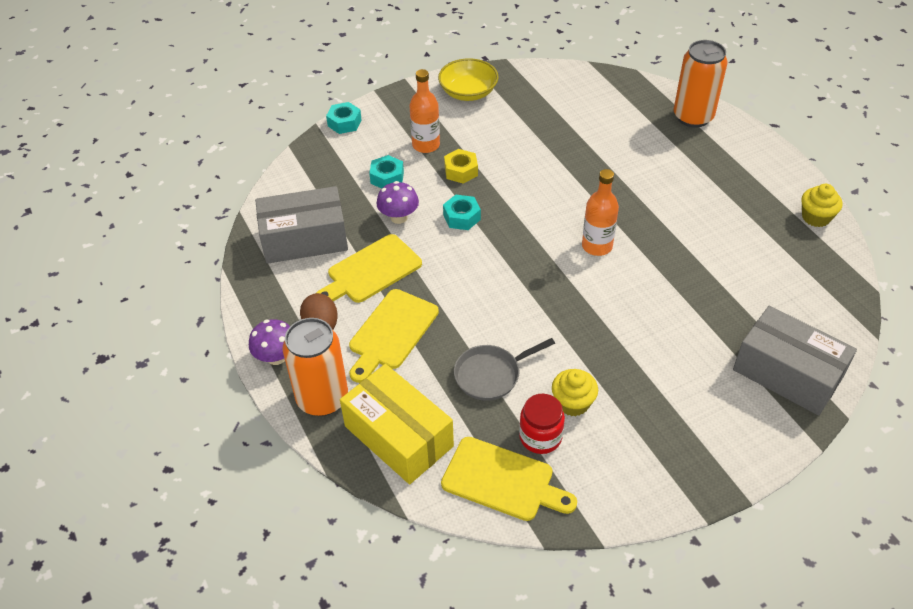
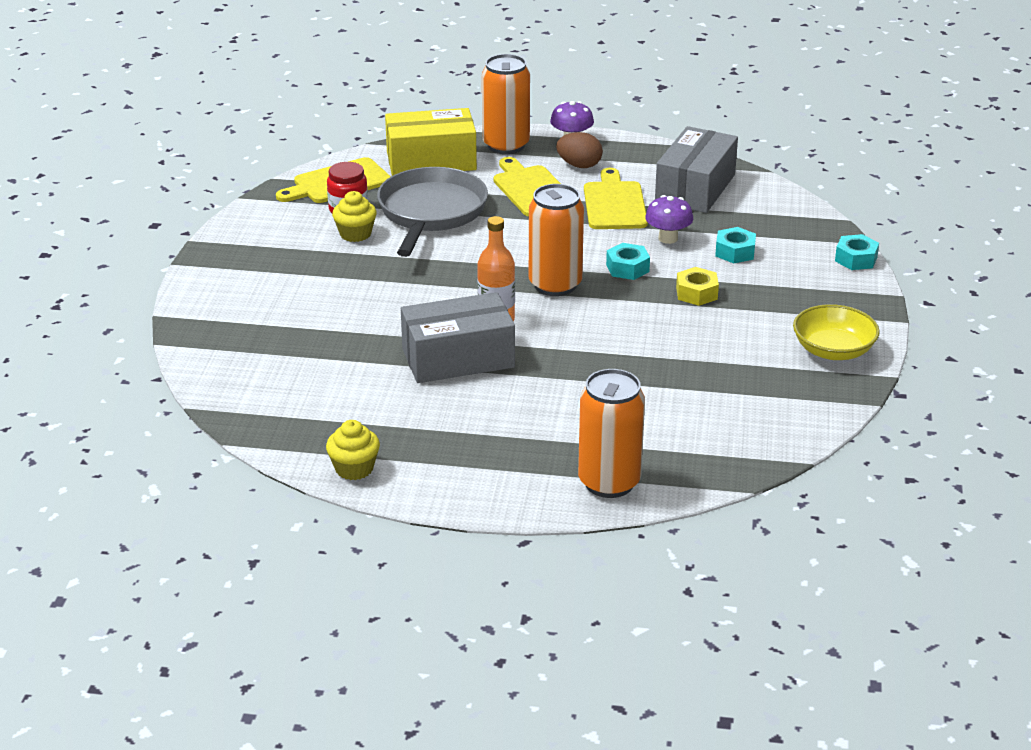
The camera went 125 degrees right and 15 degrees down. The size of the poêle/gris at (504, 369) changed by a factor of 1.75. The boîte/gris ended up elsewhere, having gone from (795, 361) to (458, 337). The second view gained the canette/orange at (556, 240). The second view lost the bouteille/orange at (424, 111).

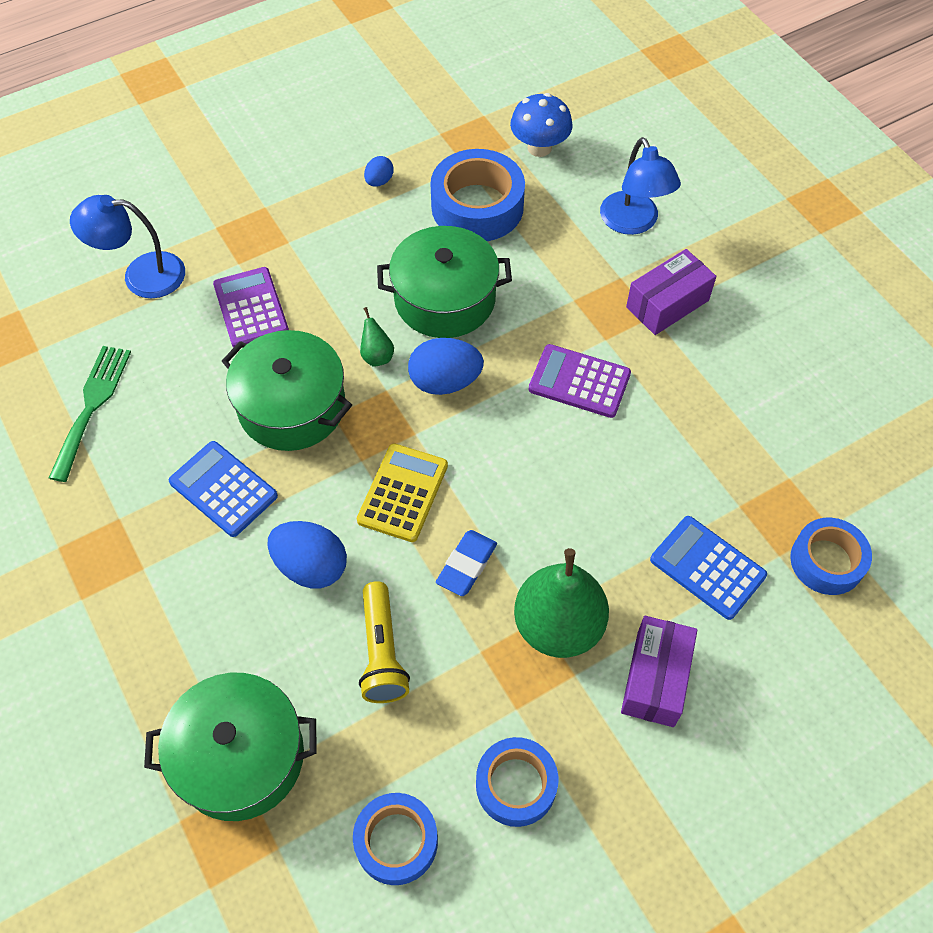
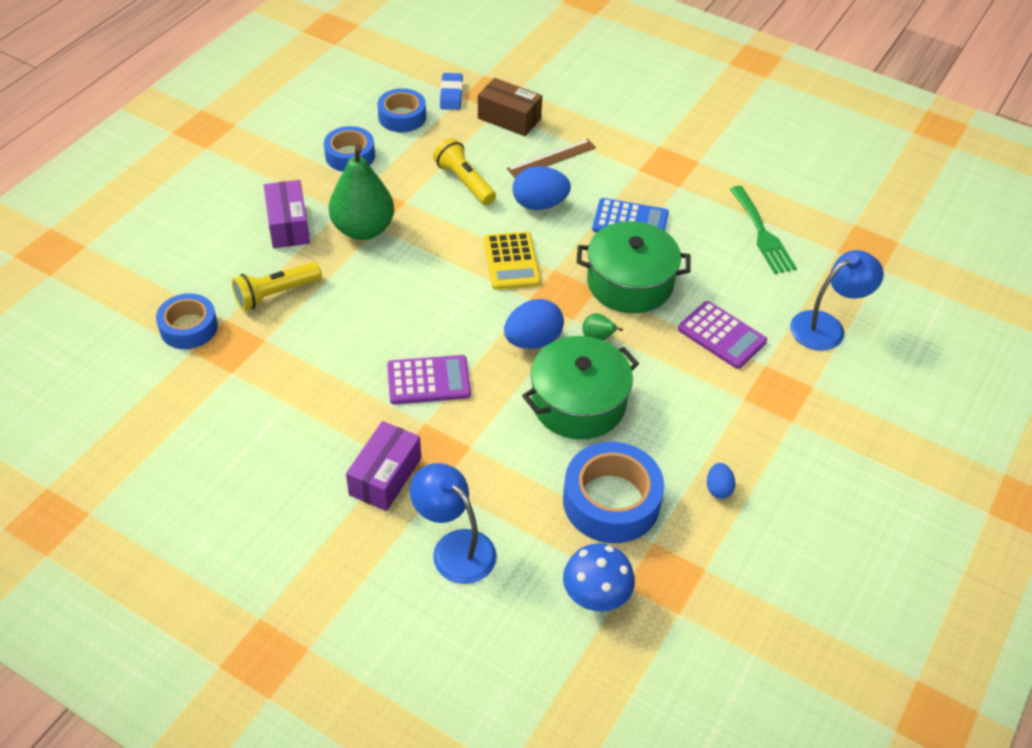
The camera went 150 degrees right and 10 degrees down. Where the calculatrice/bleu stood at (708, 568), the lampe de poche/jaune came to stand at (277, 286). The gomme/bleu ended up elsewhere, having gone from (466, 563) to (451, 91). Where the marmite/vert stood at (230, 747), the boîte/marron came to stand at (510, 107). The second view gained the règle/marron at (551, 158).

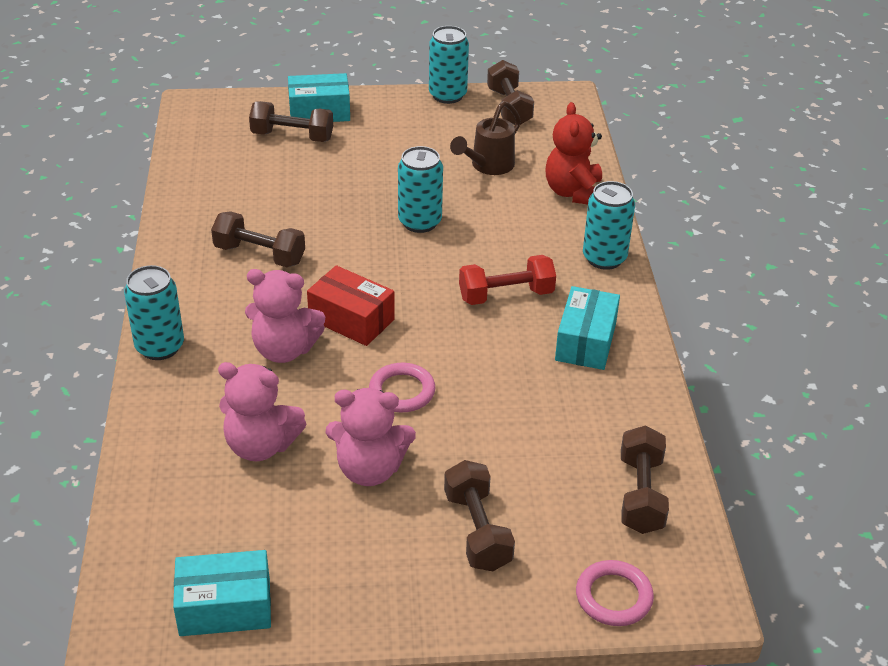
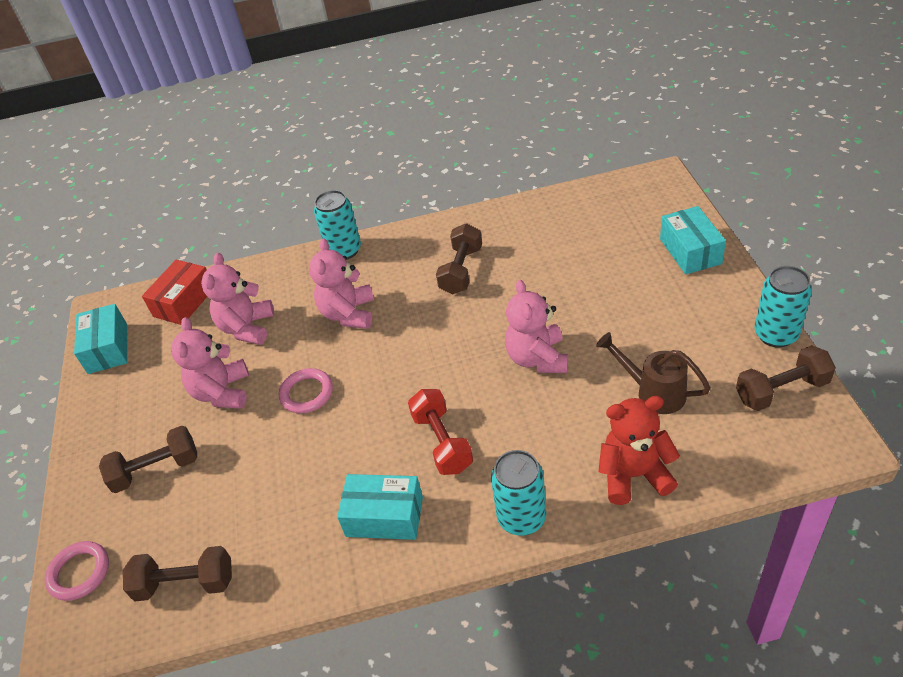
The camera went 90 degrees right and 5 degrees up. The boîte/rouge ended up elsewhere, having gone from (351, 305) to (174, 292). Where the canette/turquoise stood at (420, 189), the ours en peluche/rose came to stand at (536, 326). The second view lost the haltère/marron at (291, 121).

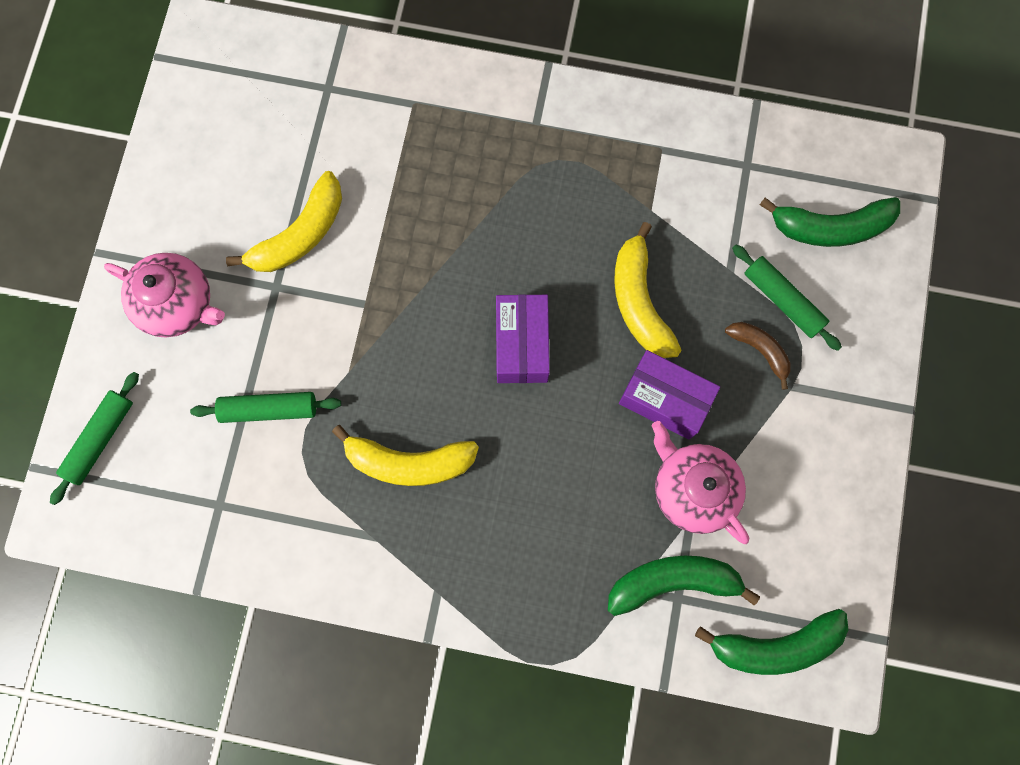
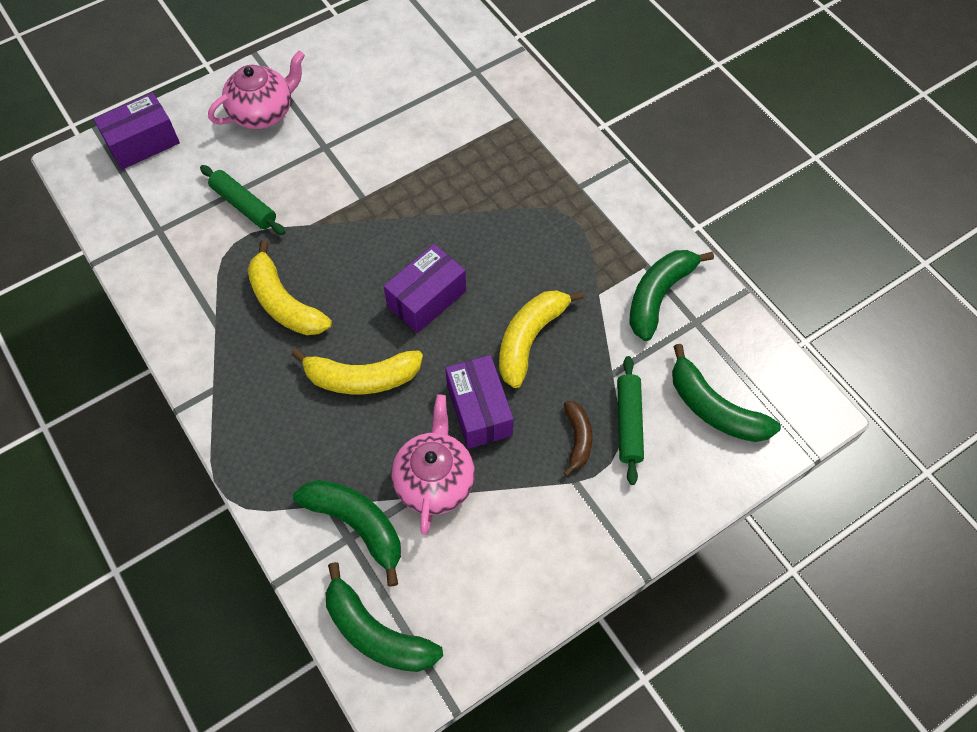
The camera went 45 degrees right and 15 degrees down. Where the rouleau à pâtisserie/vert stood at (94, 438), the boîte/violet came to stand at (136, 131). The théière/rose at (164, 295) ended up facing another way, 105 degrees counterclockwise from before. The banane/jaune ended up elsewhere, having gone from (284, 221) to (357, 371). The second view gained the banane/vert at (671, 295).

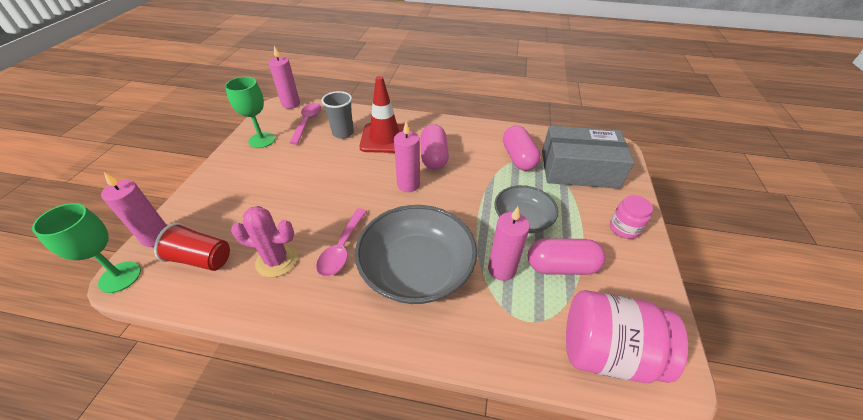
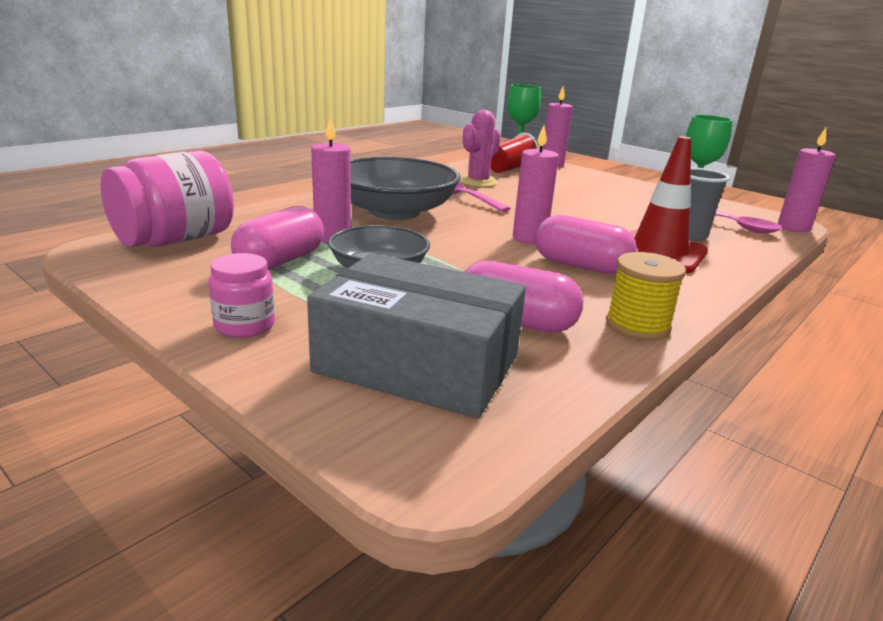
The camera went 120 degrees right and 20 degrees down. The boîte/gris at (588, 157) ended up facing another way, 75 degrees clockwise from before. The second view gained the bobine/jaune at (646, 296).

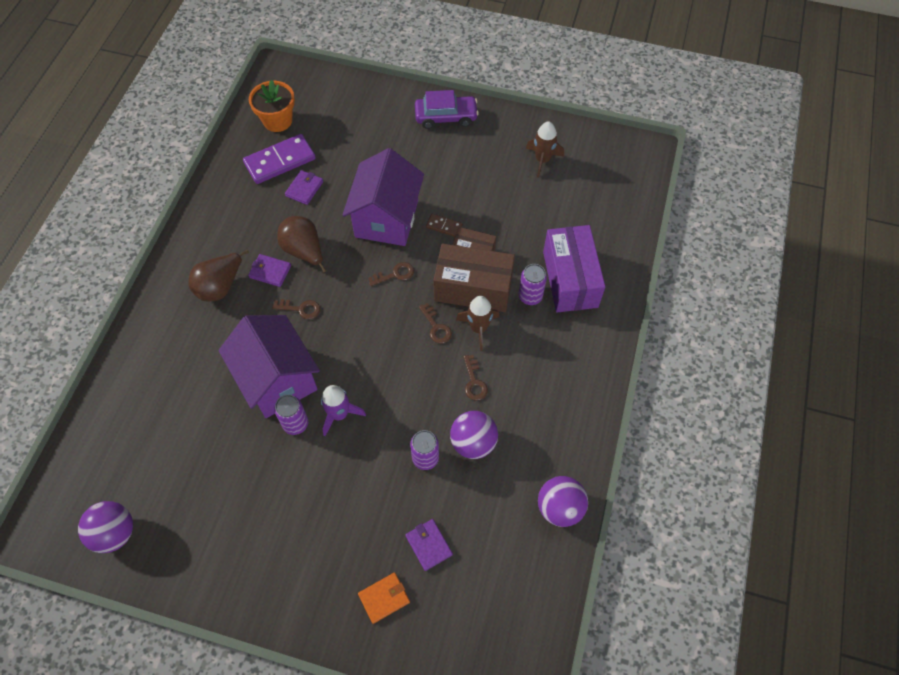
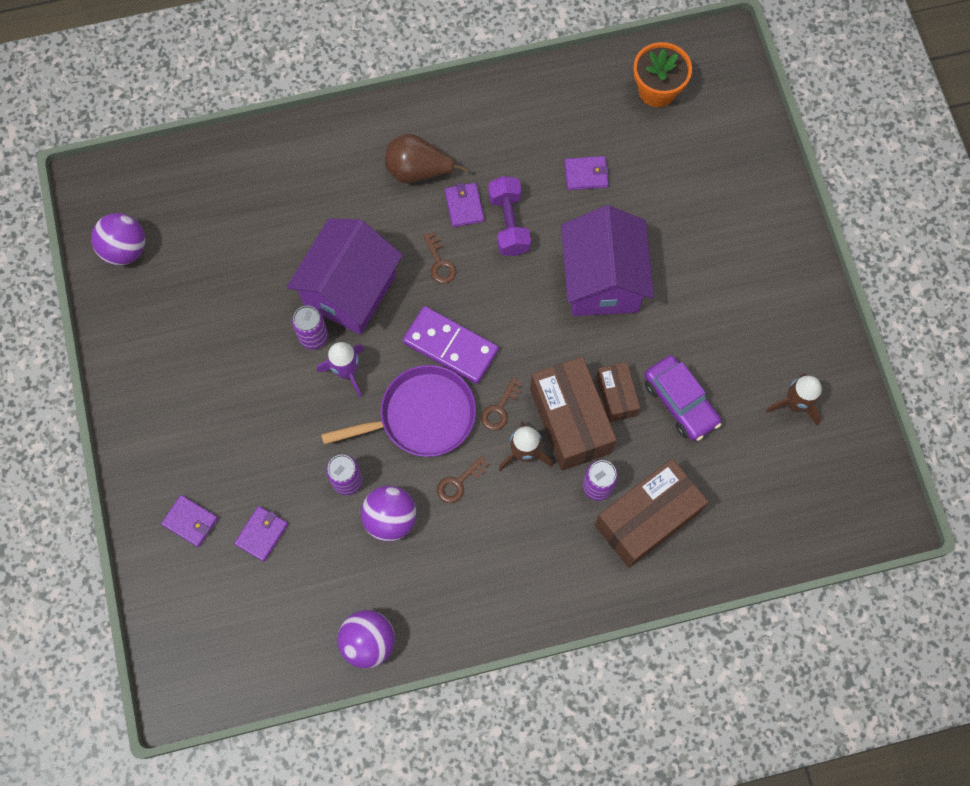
The camera went 60 degrees right and 10 degrees up. What was the portefeuille/orange at (384, 598) turned into the portefeuille/violet at (189, 521). The second view gained the poêle/violet at (398, 411). The domino/violet ended up elsewhere, having gone from (279, 159) to (451, 345). Where the poire/marron stood at (302, 244), the haltère/violet came to stand at (509, 216). The maison/violet at (383, 197) ended up facing another way, 75 degrees counterclockwise from before. What was the boîte/violet at (574, 268) turned into the boîte/marron at (651, 513). The voiture/violet ended up elsewhere, having gone from (447, 109) to (683, 398). The second view lost the clé/marron at (391, 274). The second view lost the domino/marron at (444, 225).

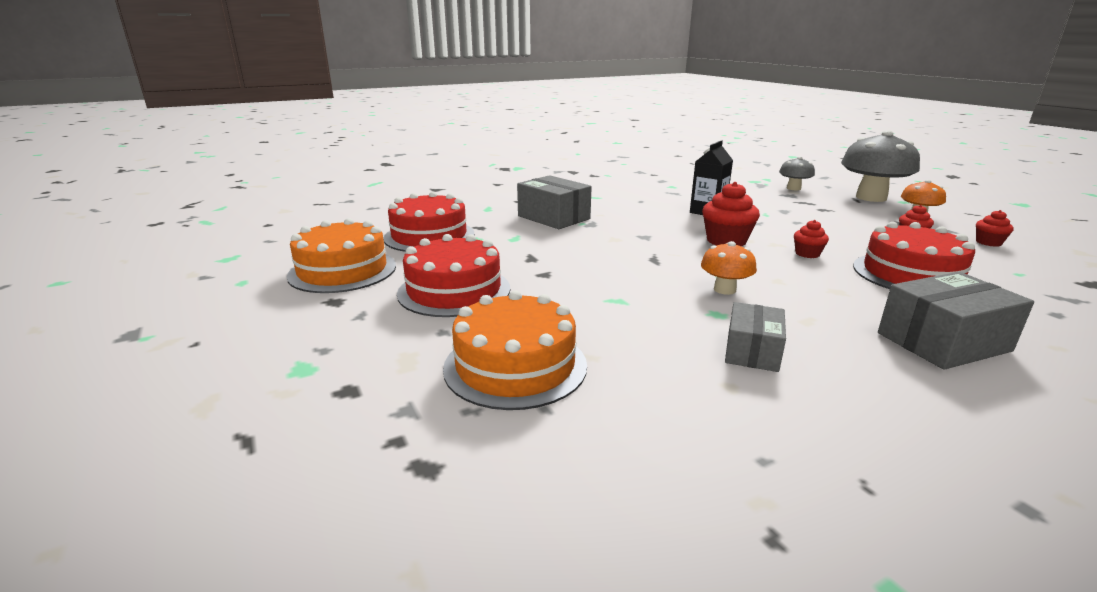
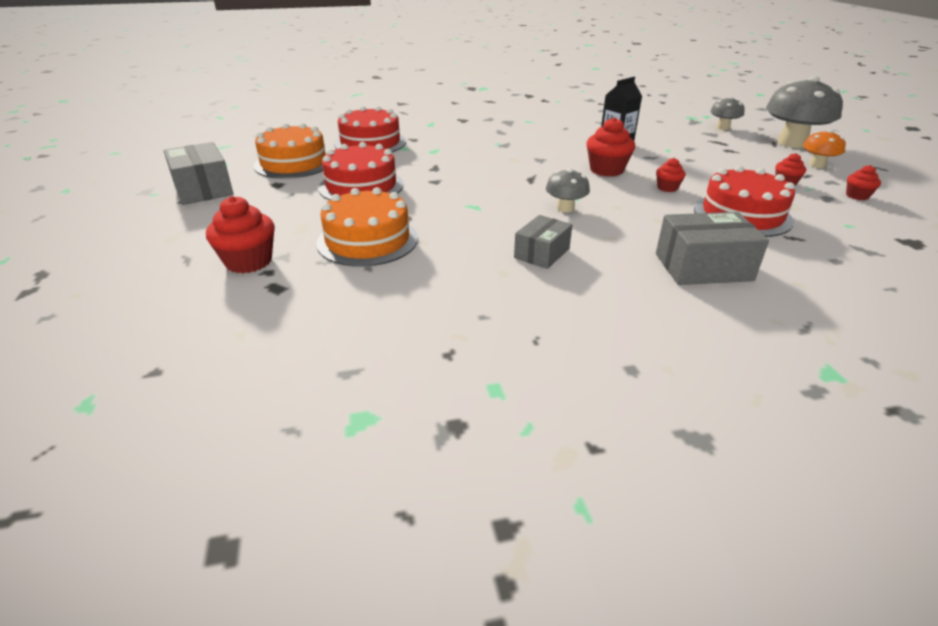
The camera went 15 degrees right and 10 degrees up. The boîte/gris ended up elsewhere, having gone from (554, 202) to (198, 173). The second view gained the muffin/rouge at (240, 234). What was the champignon/orange at (729, 268) turned into the champignon/gris at (568, 190).

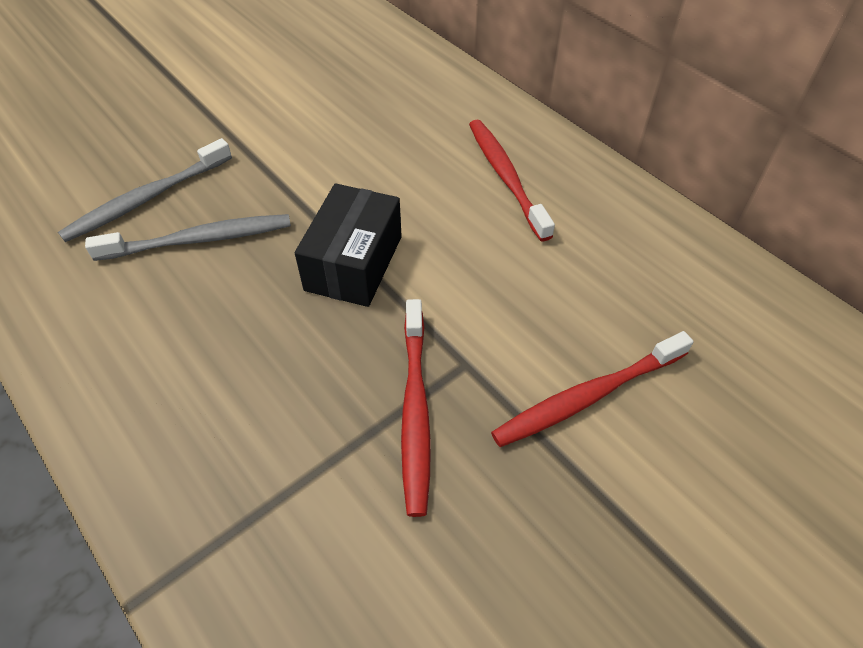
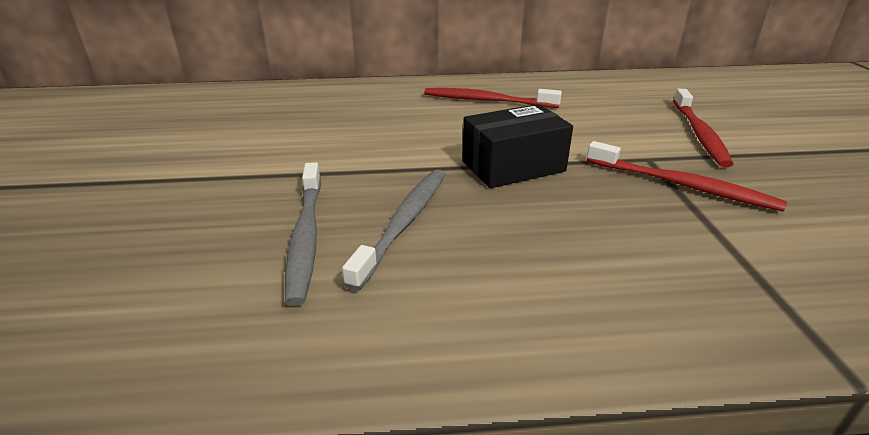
The camera went 55 degrees left and 20 degrees down. The boîte/noir at (348, 245) ended up facing another way, 75 degrees counterclockwise from before.

